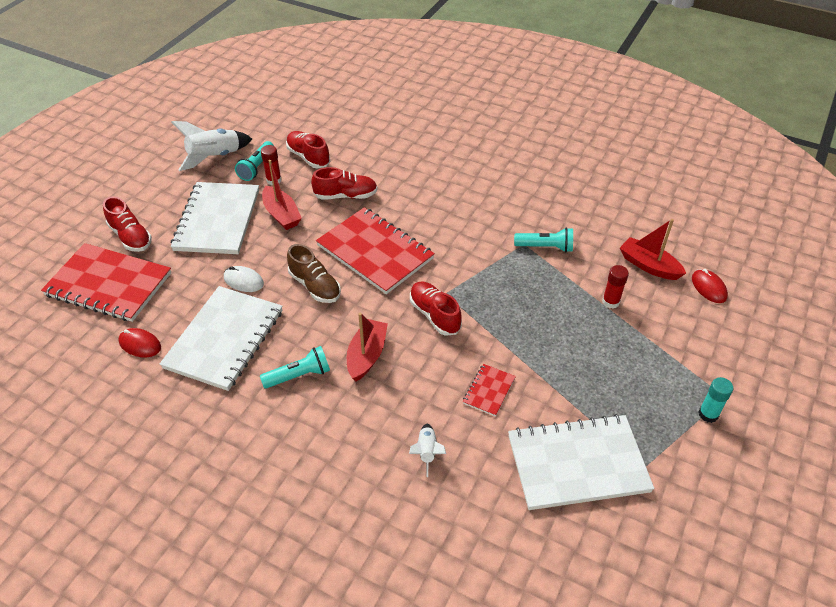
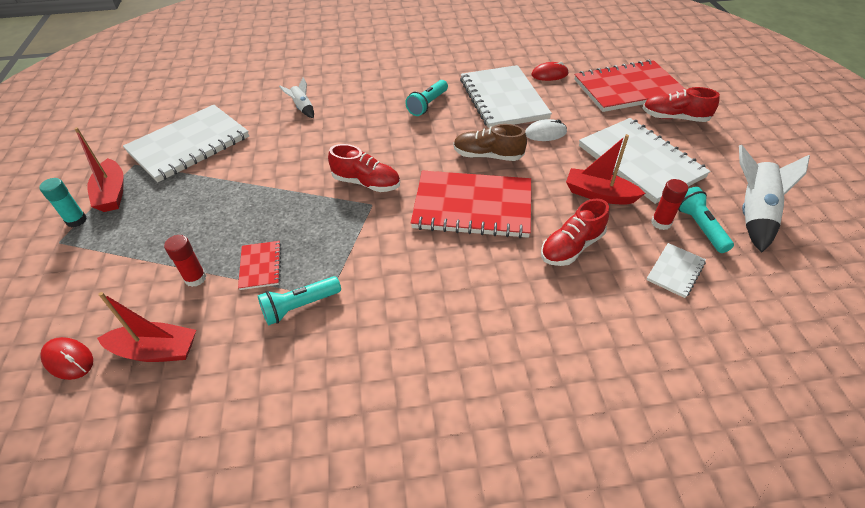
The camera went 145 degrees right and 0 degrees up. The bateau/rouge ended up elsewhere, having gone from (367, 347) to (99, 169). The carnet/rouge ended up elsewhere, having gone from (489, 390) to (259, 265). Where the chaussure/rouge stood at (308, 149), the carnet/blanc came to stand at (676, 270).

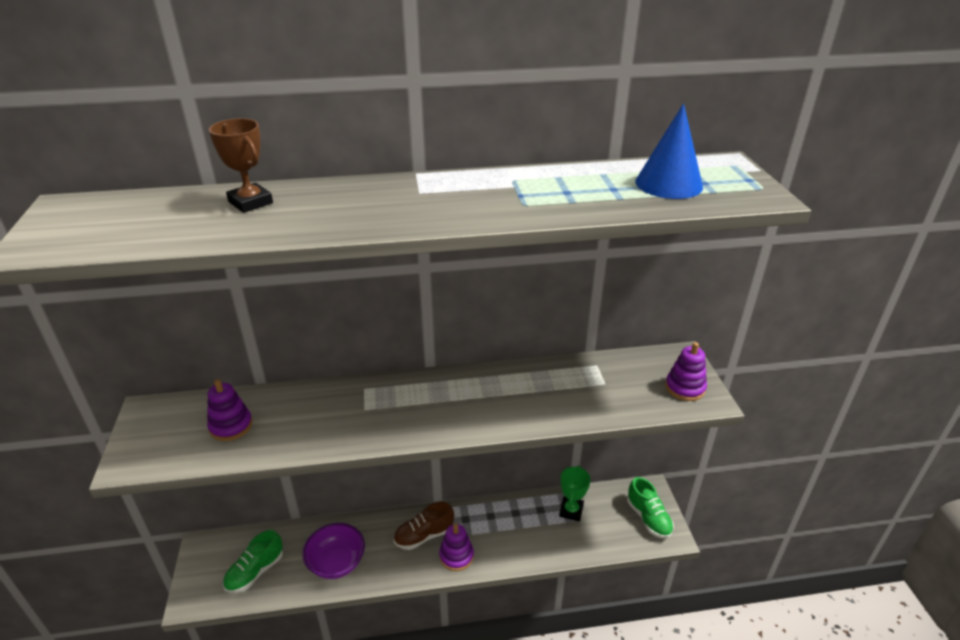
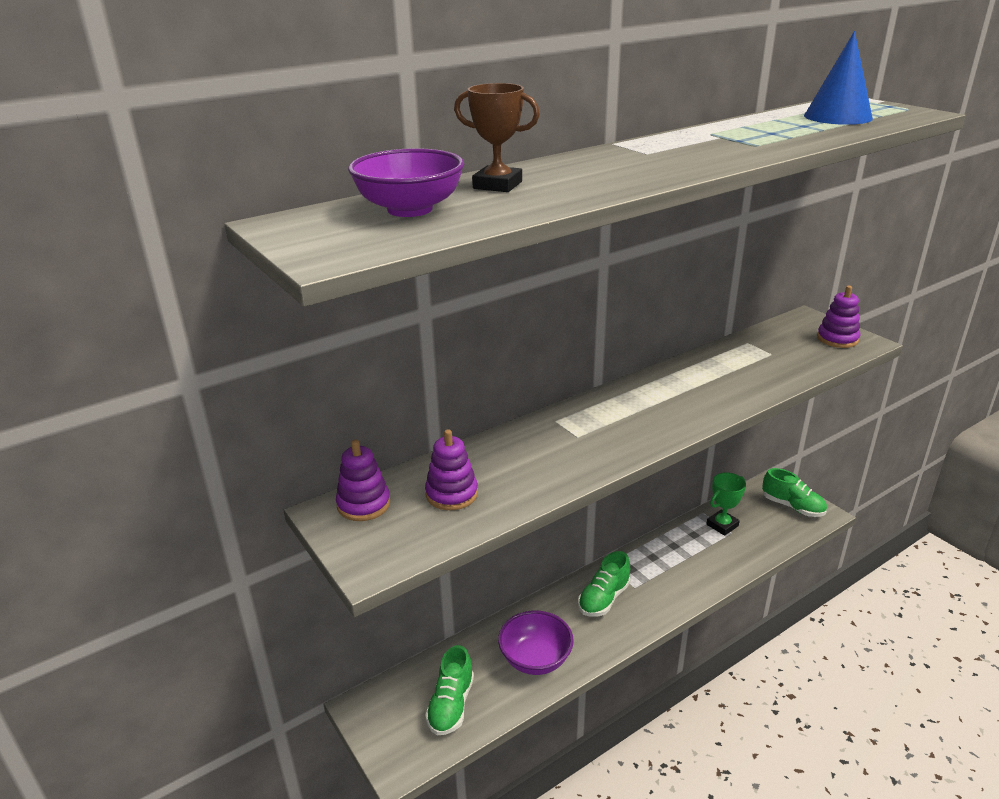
The camera went 25 degrees left and 5 degrees down. The jouet à empiler/violet ended up elsewhere, having gone from (456, 547) to (363, 480). The second view gained the bol/violet at (406, 182). What was the chaussure/marron at (424, 526) turned into the chaussure/vert at (604, 584). The trophée/vert at (575, 493) ended up facing another way, 60 degrees clockwise from before.

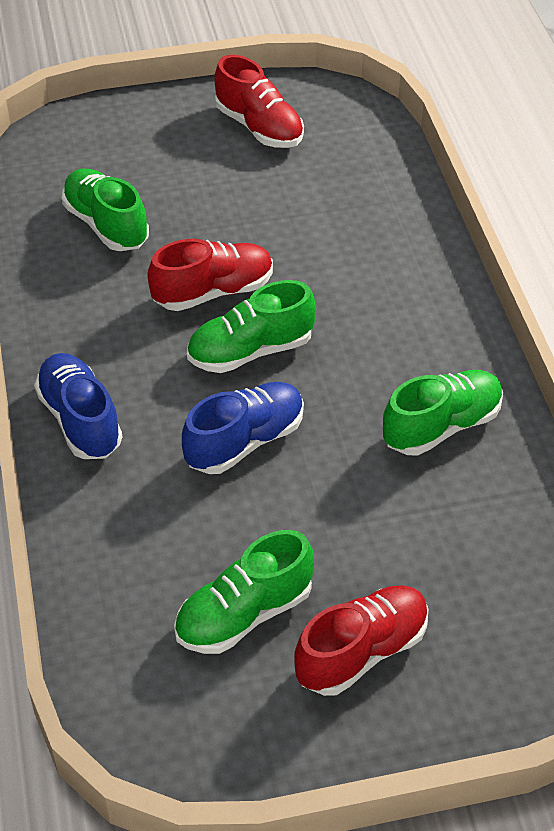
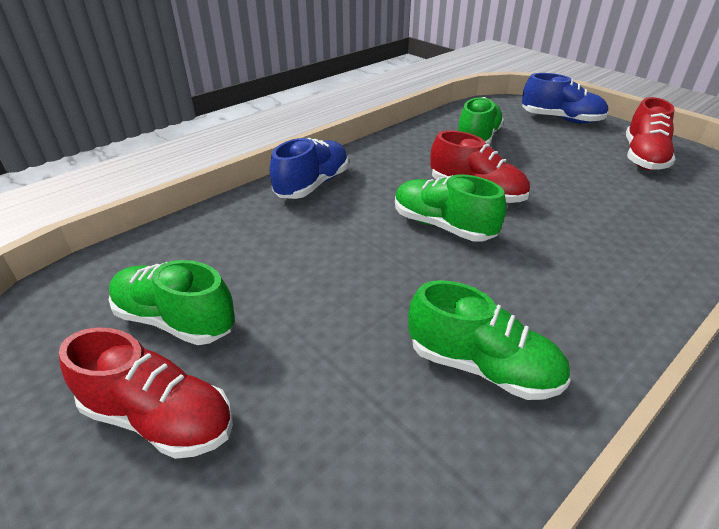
The camera went 60 degrees right and 10 degrees down. The chaussure/bleu ended up elsewhere, having gone from (243, 428) to (565, 98).

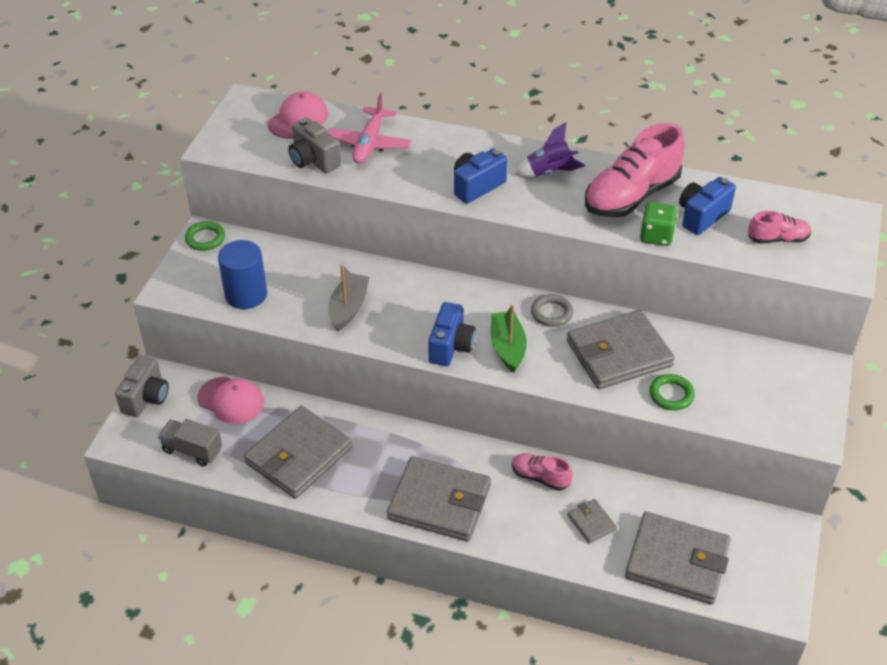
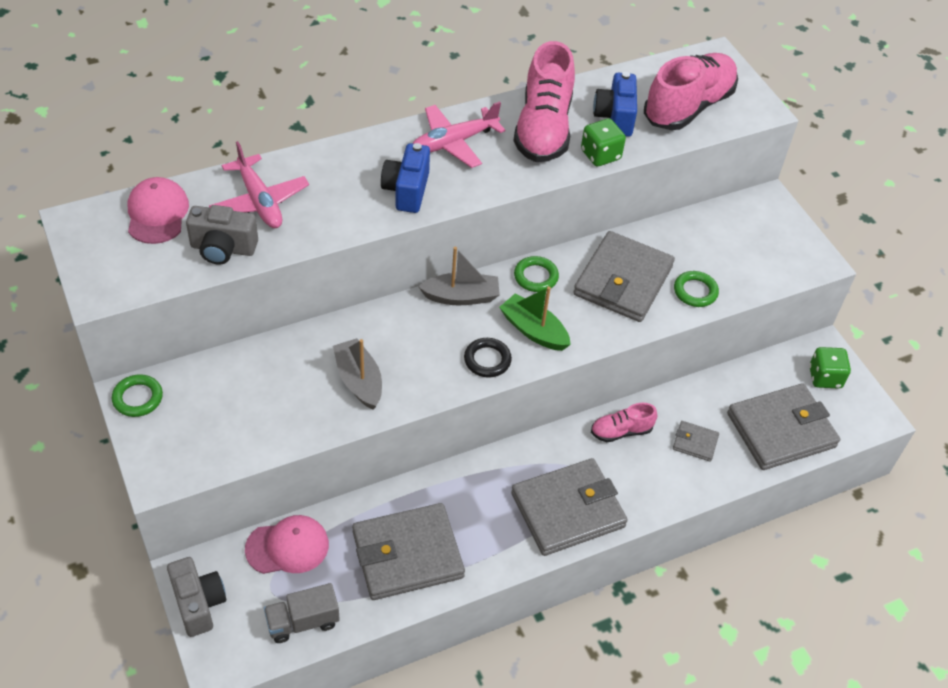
The camera went 45 degrees left and 5 degrees up. The portefeuille/gris at (298, 452) ended up facing another way, 75 degrees clockwise from before. Where the fusée/violet stood at (550, 149), the avion/rose came to stand at (459, 134). The second view gained the bateau/gris at (459, 276). Where the appareil photo/bleu stood at (452, 334), the anneau/noir came to stand at (488, 357). What was the anneau/gris at (552, 310) turned into the anneau/vert at (536, 274). The size of the chaussure/rose at (779, 227) changed by a factor of 1.99. The second view gained the dé/vert at (830, 368). The second view lost the cylindre/bleu at (242, 274).

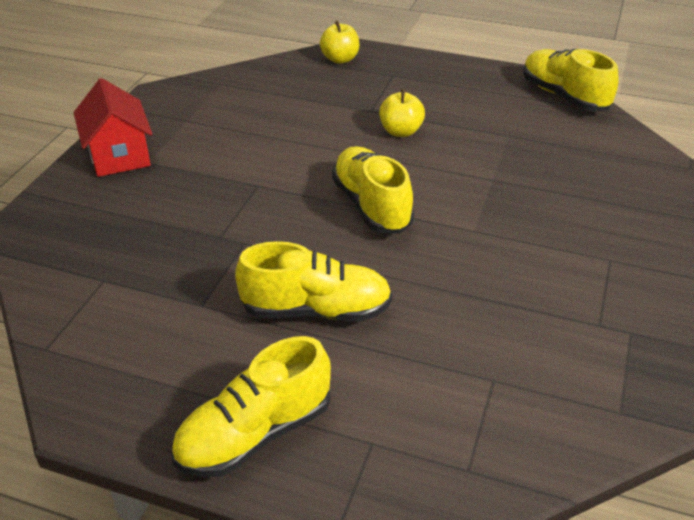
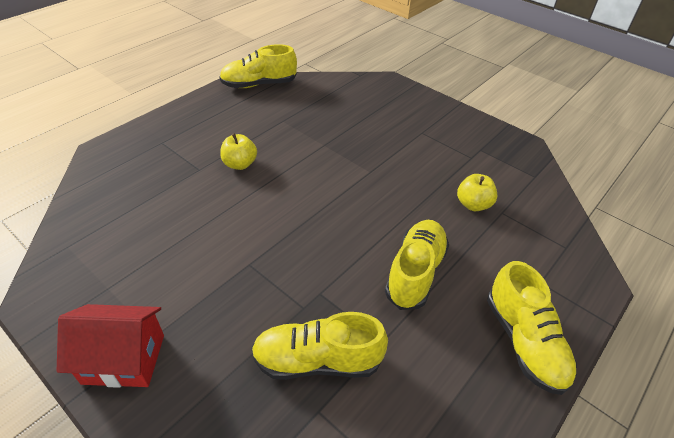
The camera went 70 degrees left and 5 degrees up. The chaussure/jaune ended up elsewhere, having gone from (373, 190) to (319, 346). The pomme/jaune ended up elsewhere, having gone from (339, 42) to (477, 192).

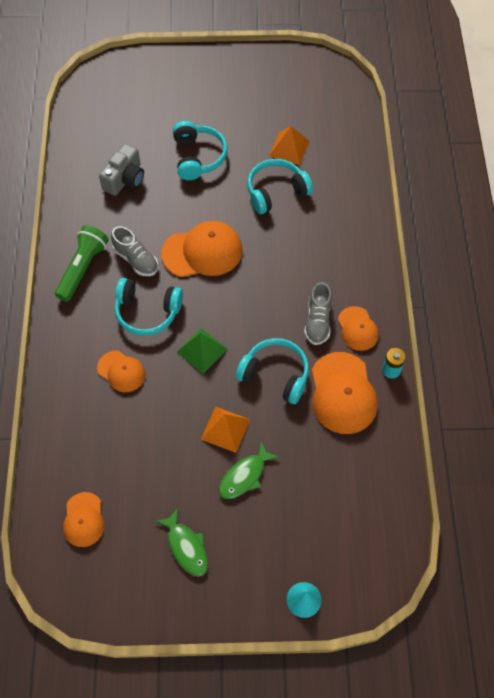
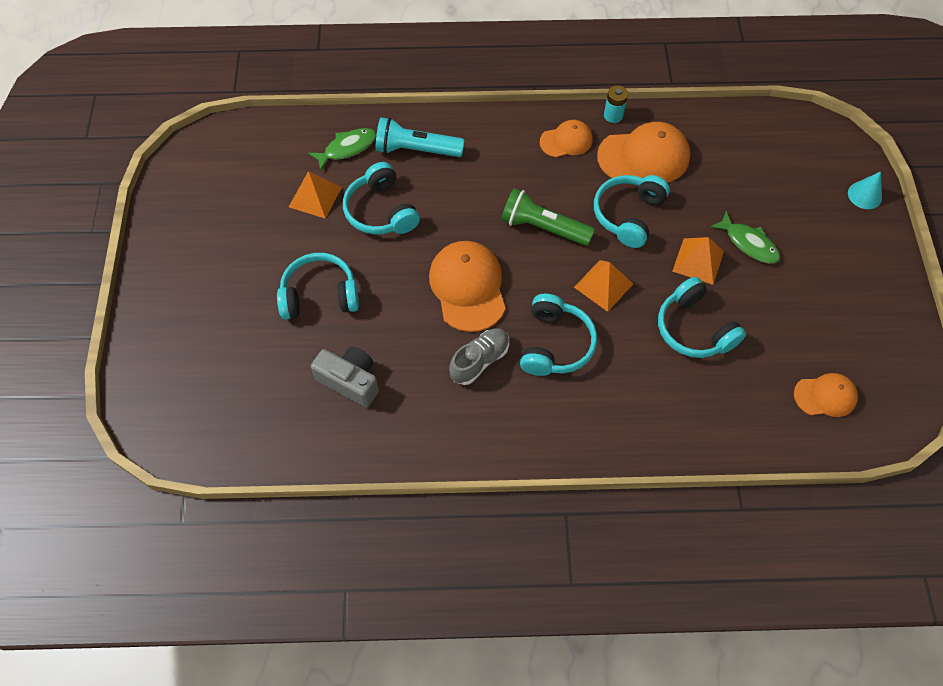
The camera went 90 degrees left and 0 degrees up. The poisson/vert ended up elsewhere, having gone from (182, 542) to (342, 149). The second view gained the lampe de poche/turquoise at (420, 137). The lampe de poche/vert ended up elsewhere, having gone from (82, 263) to (548, 217). What was the pyramide/vert at (202, 351) turned into the pyramide/orange at (603, 286). The second view gained the casque audio/turquoise at (702, 317). The second view lost the casquette/orange at (121, 371). The second view lost the chaussure/gris at (318, 313).

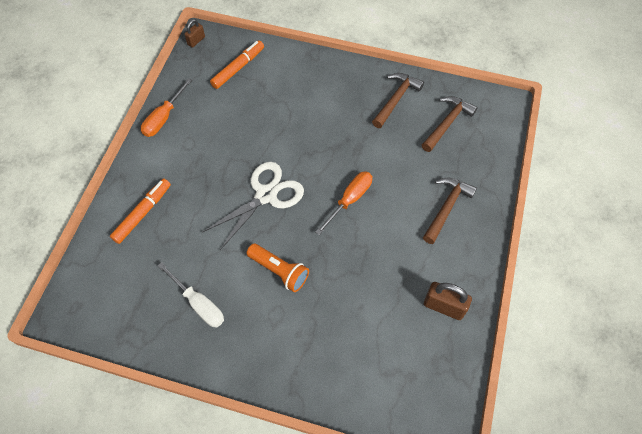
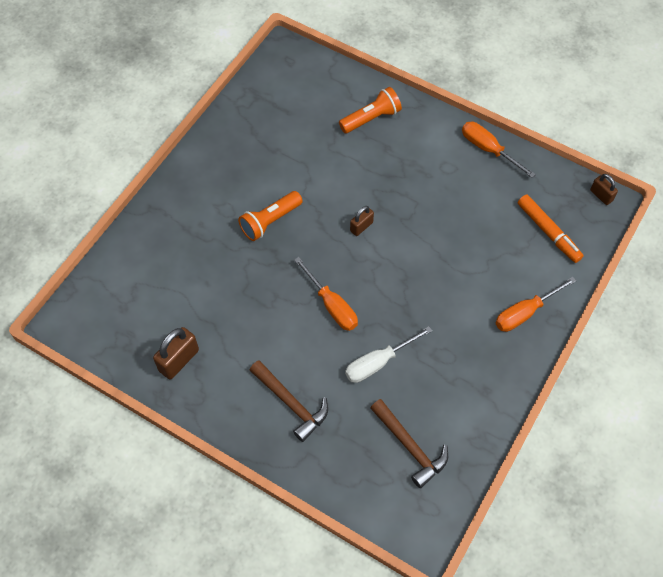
The camera went 105 degrees right and 0 degrees up. Where the feutre/orange stood at (140, 211), the lampe de poche/orange came to stand at (370, 110). The tournevis/blanc ended up elsewhere, having gone from (191, 294) to (388, 354). Where the ciseaux/blanc stood at (253, 206), the cadenas/marron came to stand at (362, 221). The second view gained the tournevis/orange at (535, 304). The second view lost the marteau/marron at (398, 100).

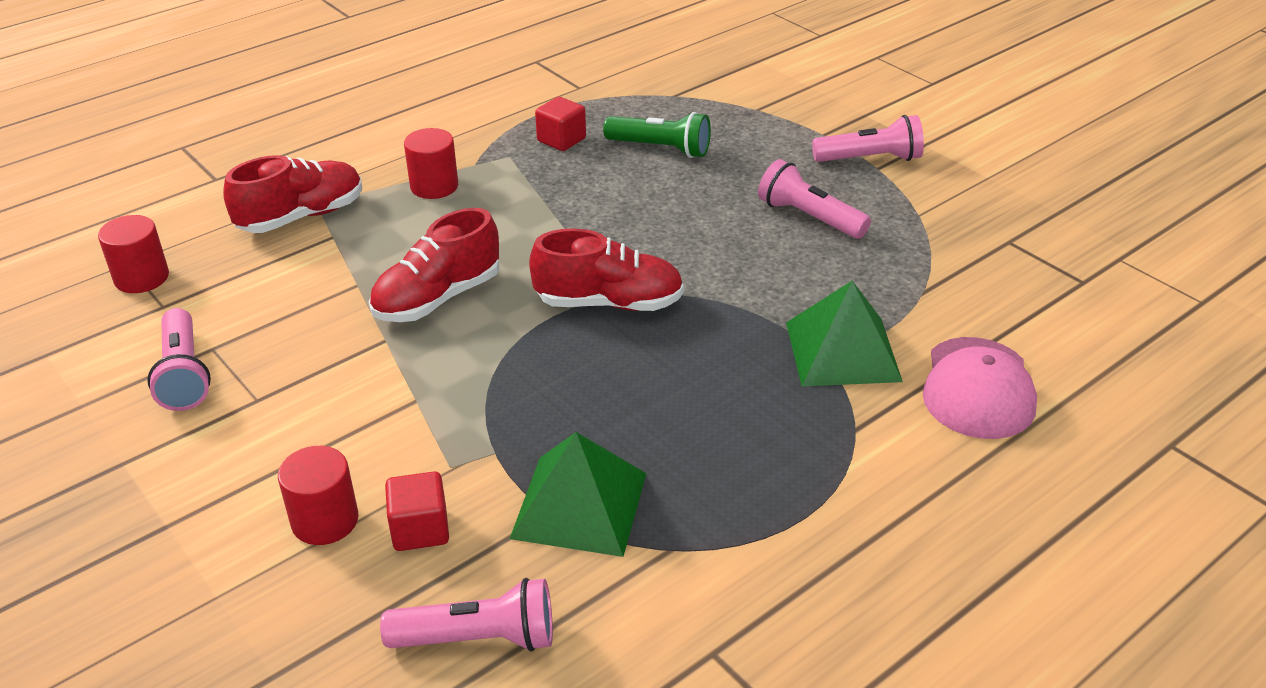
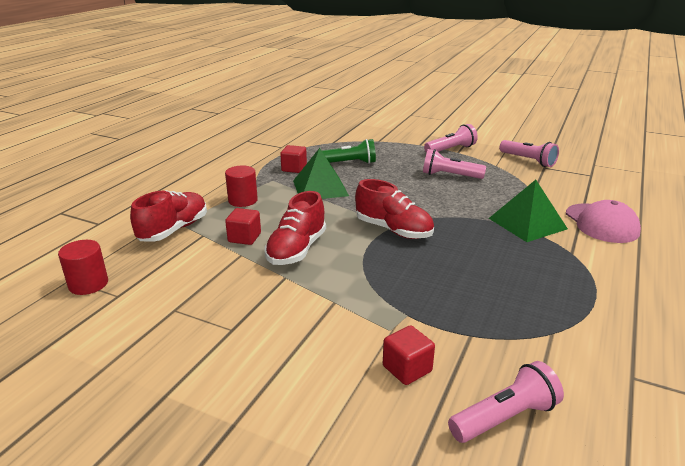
The camera went 25 degrees left and 10 degrees down. The second view gained the cube/rouge at (243, 226). The pyramide/vert ended up elsewhere, having gone from (578, 494) to (321, 173). The chaussure/rouge at (606, 269) ended up facing another way, 60 degrees clockwise from before. The lampe de poche/rose ended up elsewhere, having gone from (179, 359) to (529, 153). The second view lost the cylindre/rouge at (318, 495).

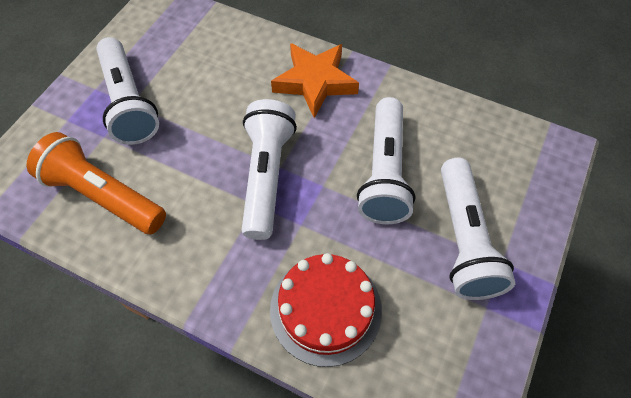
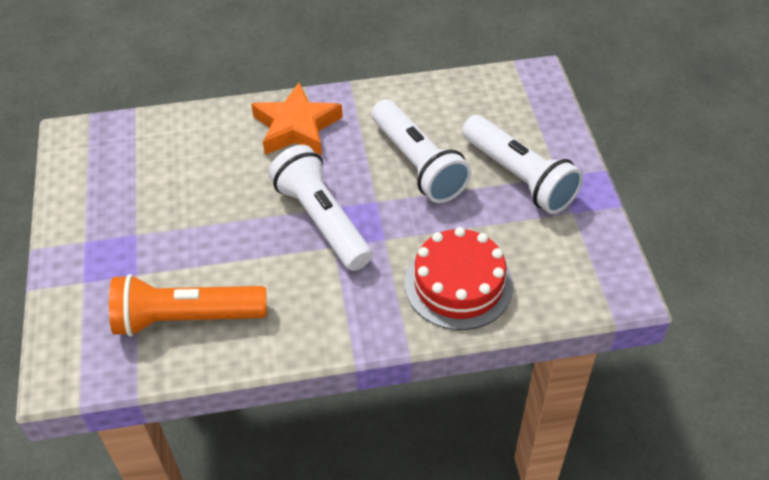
The camera went 35 degrees left and 10 degrees down. The second view lost the lampe de poche/blanc at (127, 91).

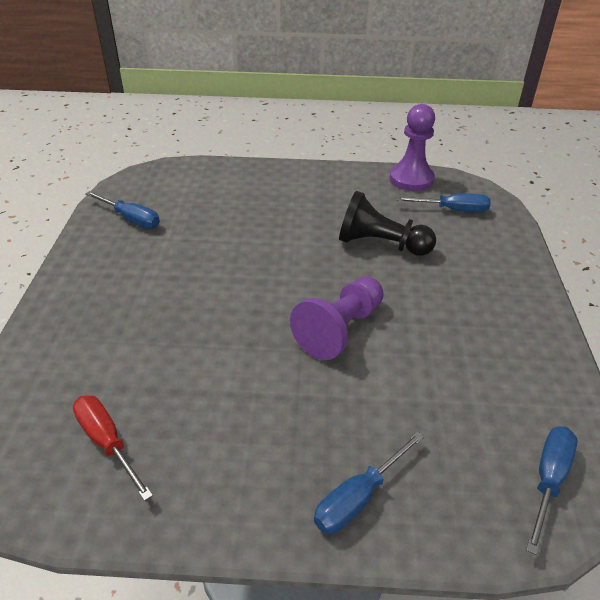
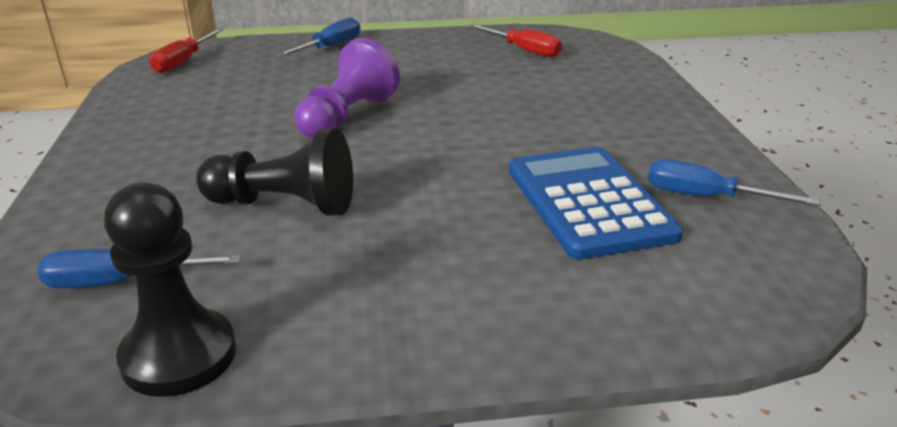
The camera went 170 degrees right and 10 degrees down. What was the pion/violet at (412, 147) turned into the pion/noir at (170, 289). What was the tournevis/bleu at (551, 490) turned into the tournevis/rouge at (186, 50). The second view gained the calculatrice/bleu at (596, 203).

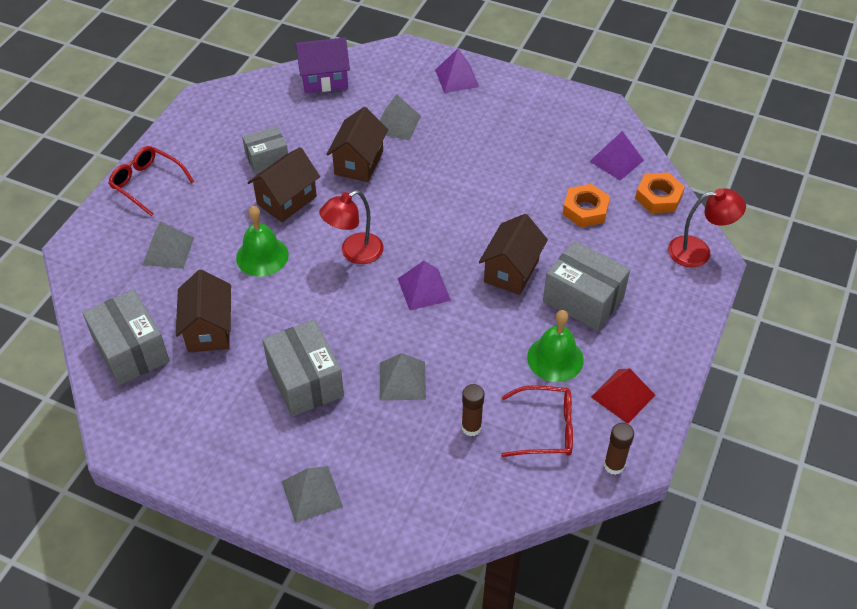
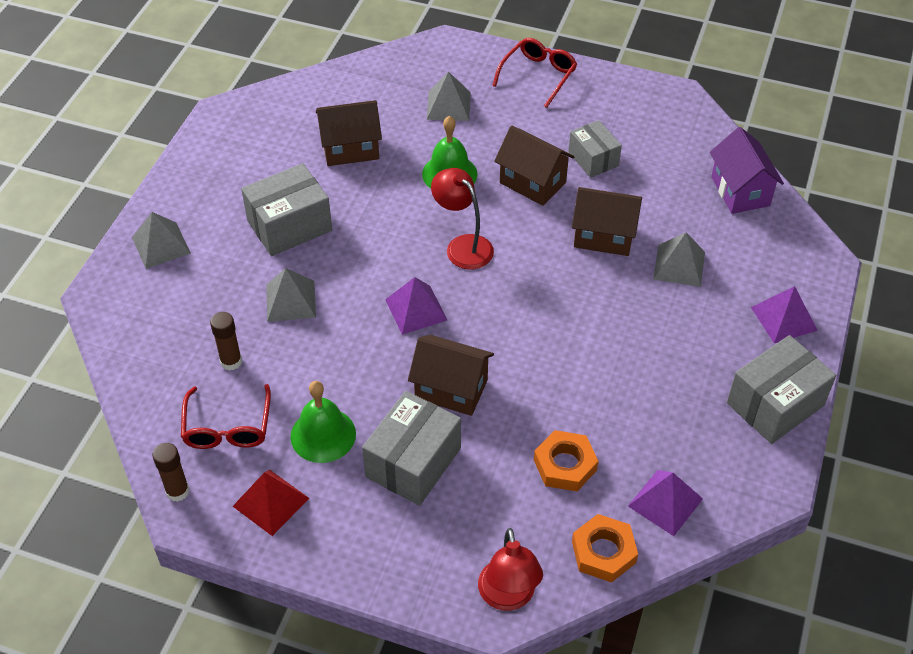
The camera went 85 degrees right and 0 degrees up. The boîte/gris ended up elsewhere, having gone from (126, 337) to (781, 389).

